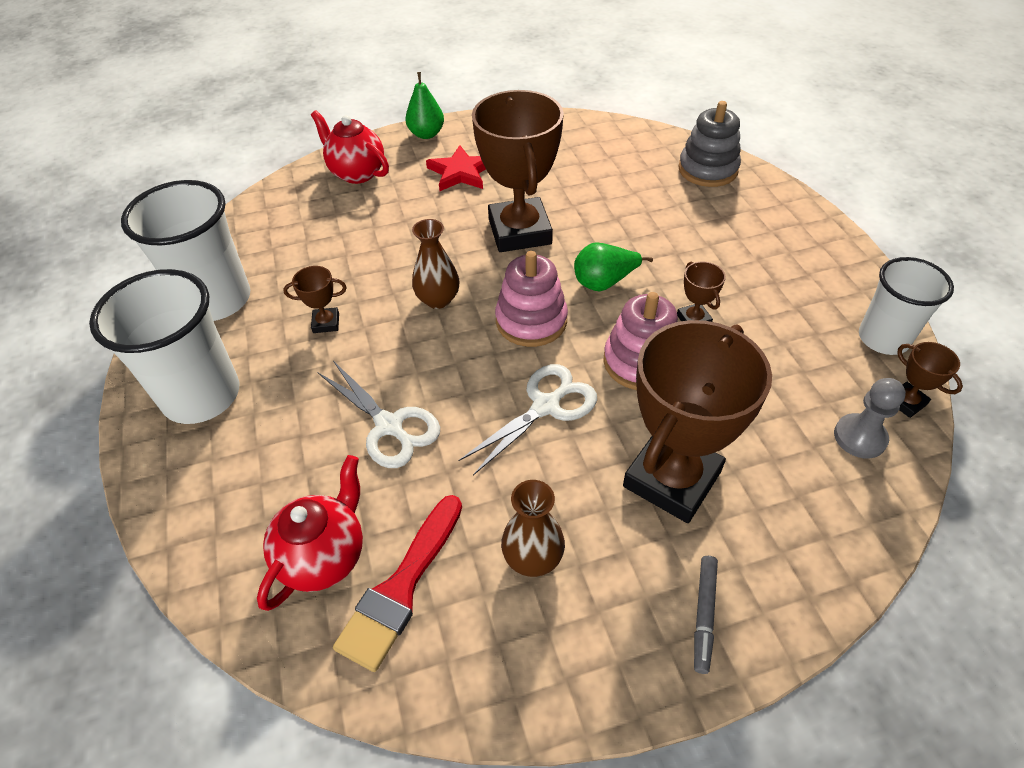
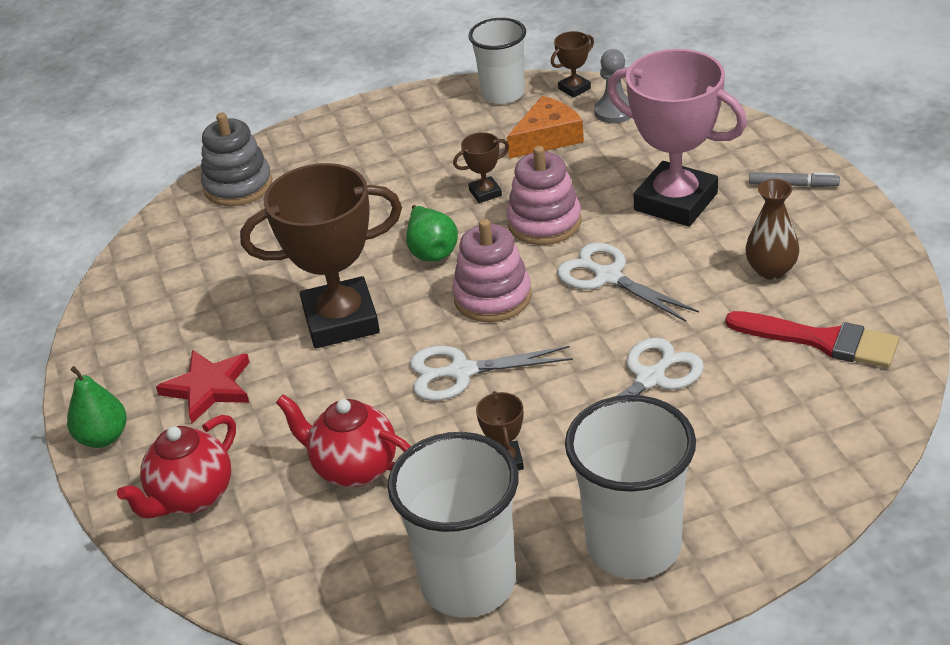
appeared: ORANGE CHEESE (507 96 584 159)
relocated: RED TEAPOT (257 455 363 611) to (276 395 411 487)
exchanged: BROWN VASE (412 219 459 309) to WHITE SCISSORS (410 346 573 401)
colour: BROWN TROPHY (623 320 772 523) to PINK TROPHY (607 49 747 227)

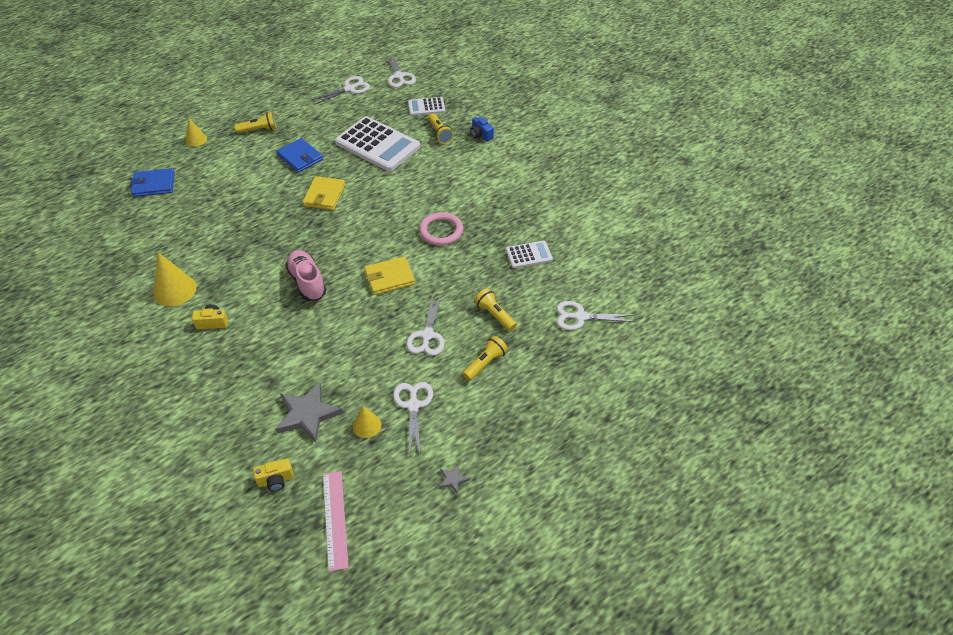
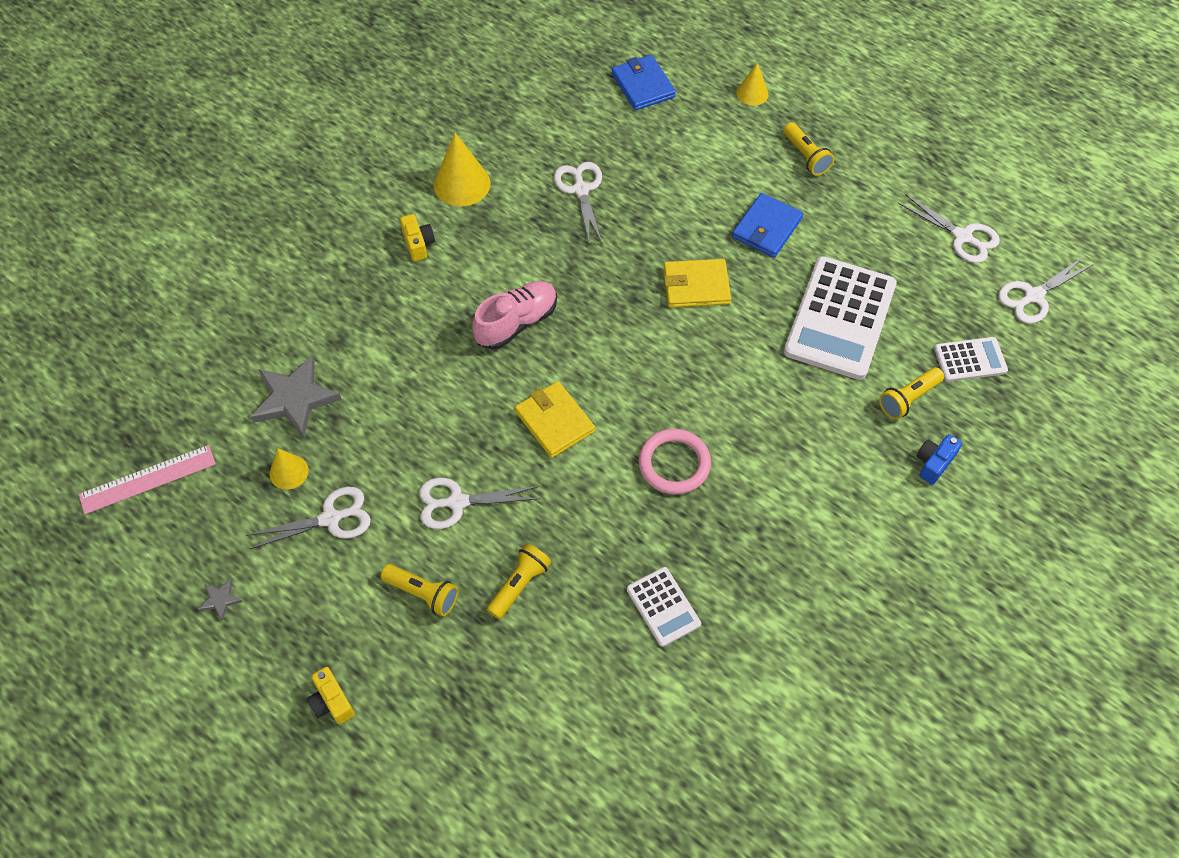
relocated: WHITE SCISSORS (557 301 636 330) to (554 162 602 243); YELLOW CAMERA (253 458 294 492) to (307 667 355 724)
spun: WHITE CALCULATOR (408 97 445 116) = (934 337 1008 382) 105 degrees clockwise

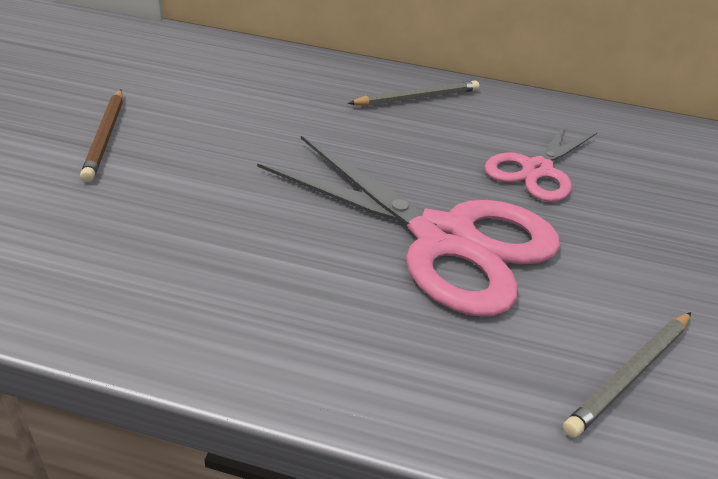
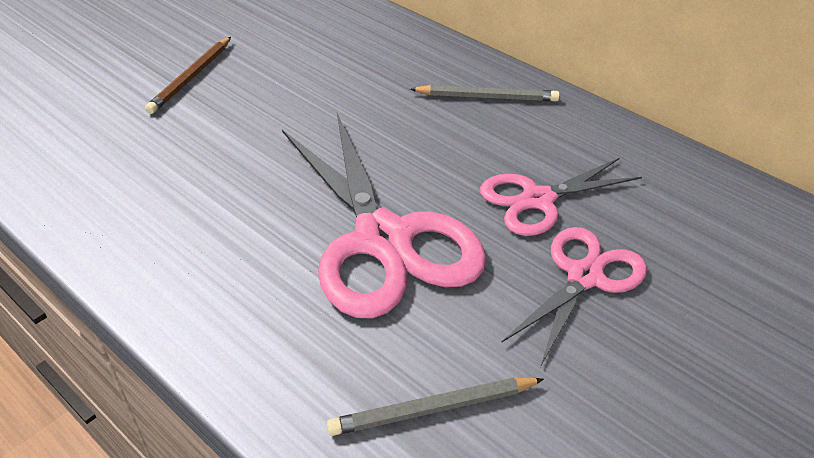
appeared: PINK SCISSORS (501 227 647 367)

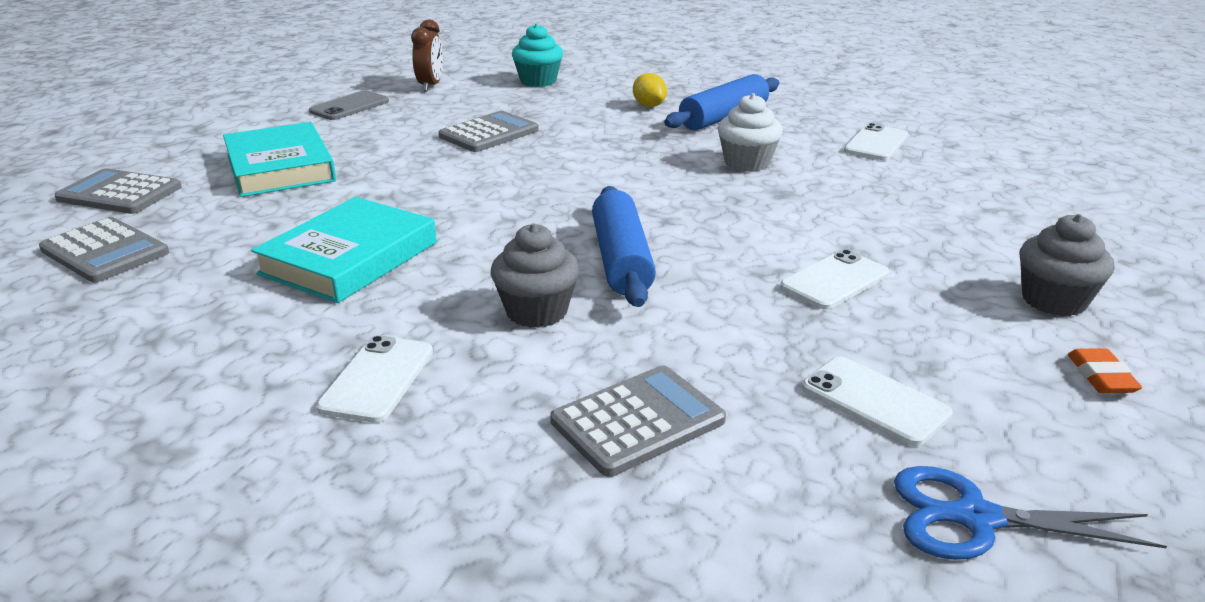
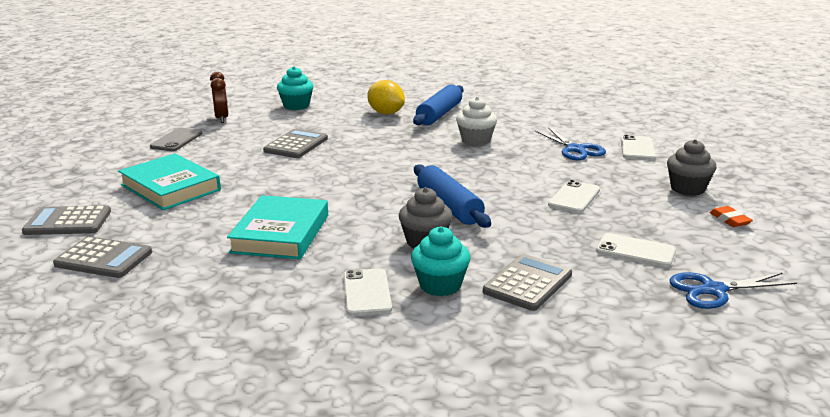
appeared: BLUE SCISSORS (535 127 606 160); TURQUOISE CUPCAKE (411 226 470 296)
relocated: WHITE PHONE (844 123 908 160) to (621 135 656 160)
size: YELLOW LEMON (633 73 667 107) = (367 80 405 115) x1.51

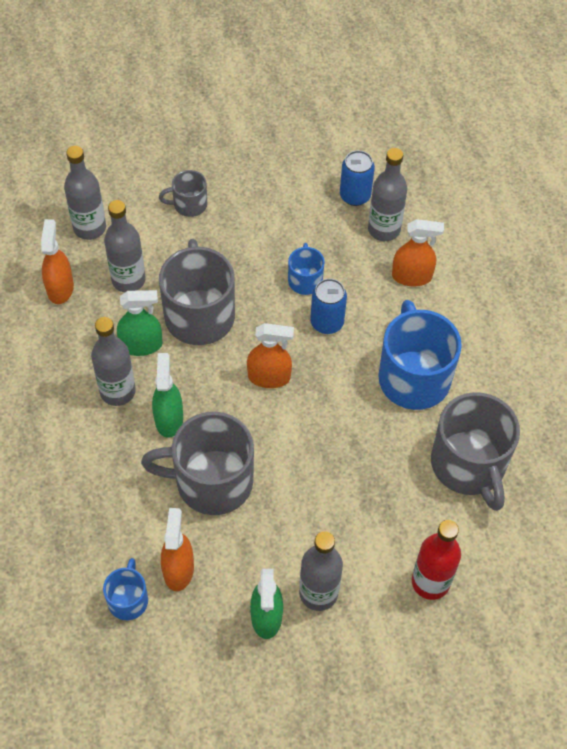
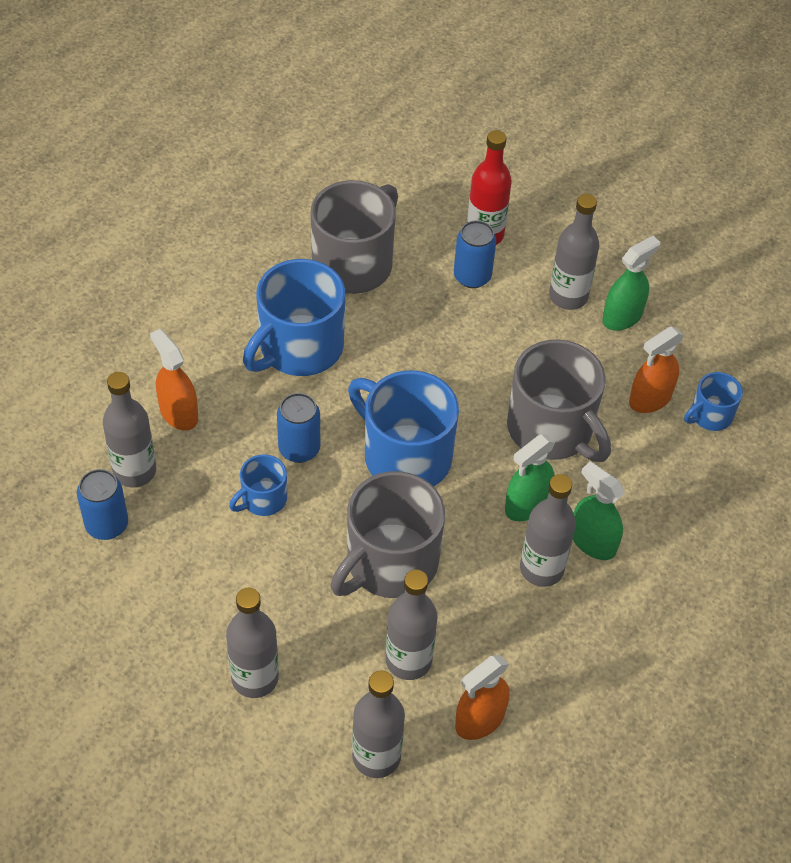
appeared: BLUE CAN (454 220 496 288)
relocated: GREEN SPRAY BOTTLE (117 290 162 356) to (573 462 625 560)
exchanged: GREY MUG (159 170 207 217) to GREY BOTTLE (226 587 279 698); ORANGE SPRAY BOTTLE (247 323 294 388) to BLUE MUG (348 370 459 487)

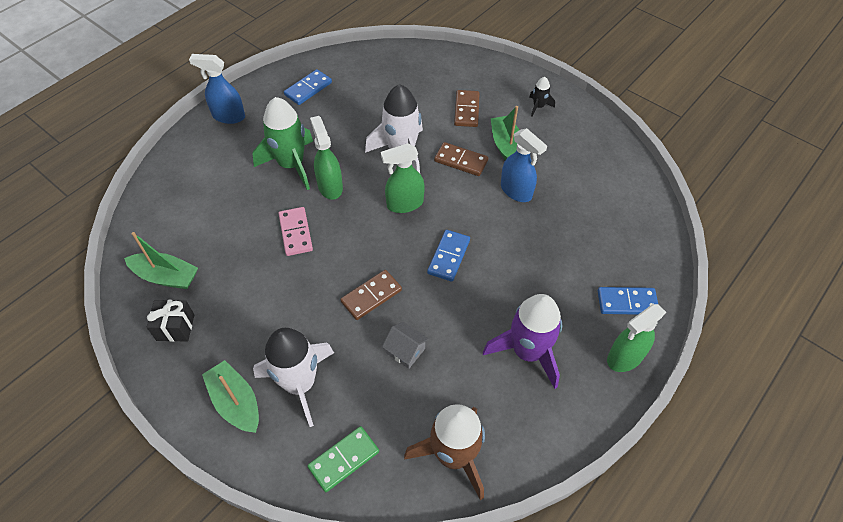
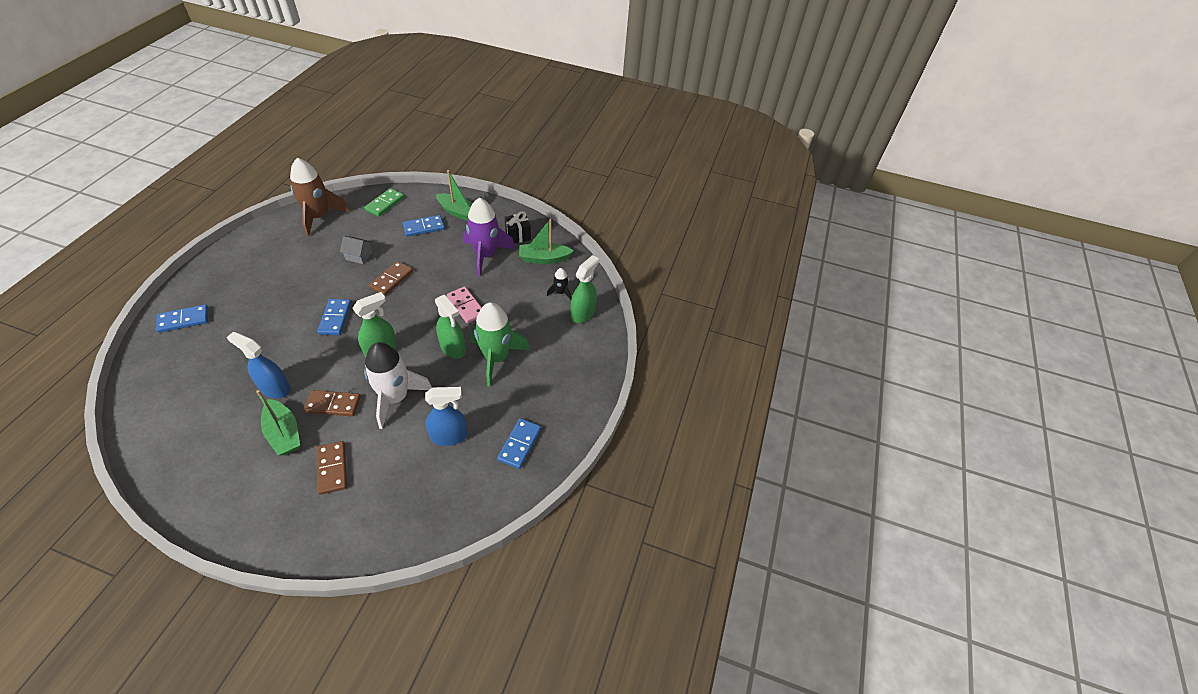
relocated: BLUE SPRAY BOTTLE (189 54 245 124) to (425 387 468 446); BLACK ROCKET (529 77 555 117) to (547 268 572 300); PURPLE ROCKET (483 294 562 389) to (463 198 515 277); GREEN SPRAY BOTTLE (607 304 666 372) to (571 255 599 323)
exchanged: WHITE ROCKET (253 328 334 427) to BLUE DOMINO (403 215 445 237)

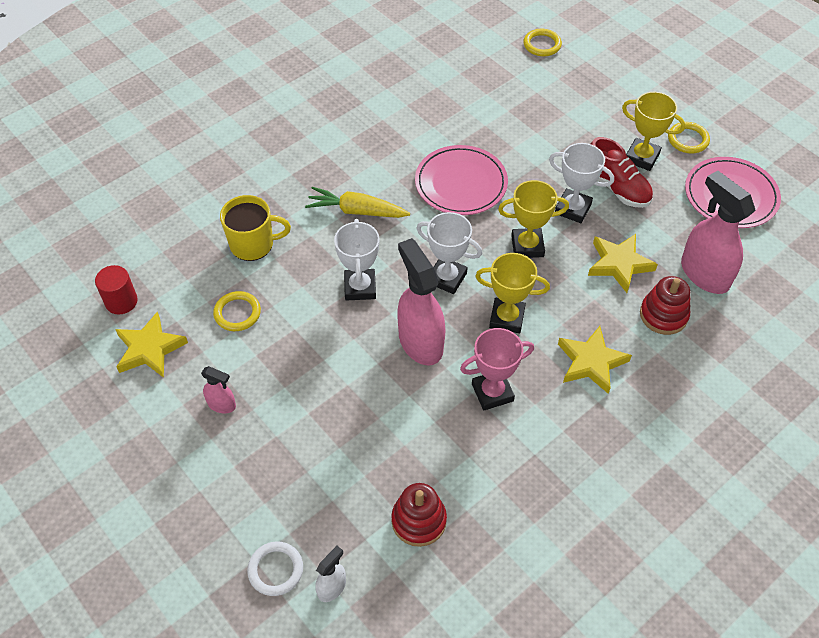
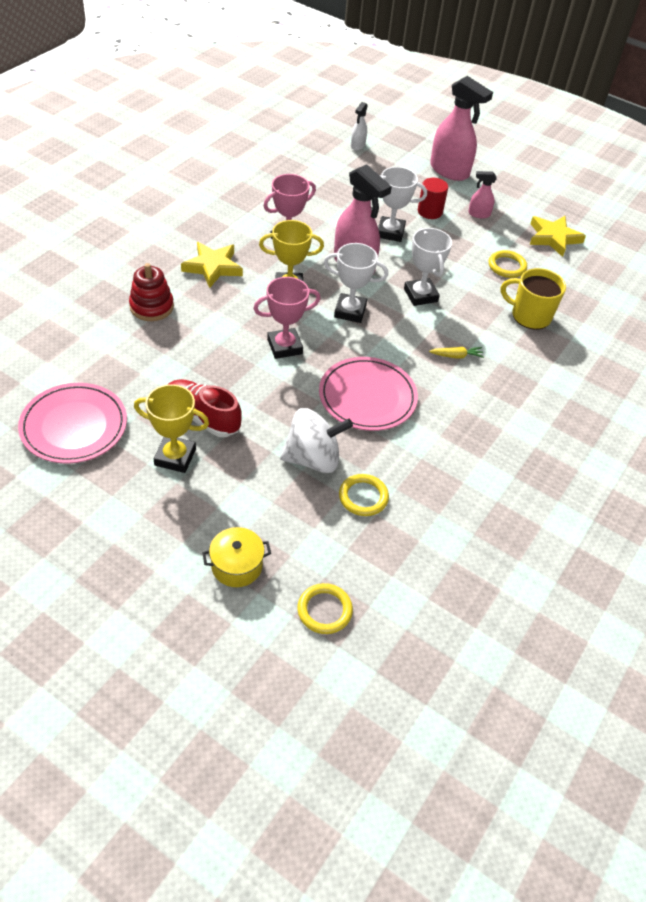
missing: YELLOW STAR (588 234 658 293); RED STACKING TOY (391 483 447 547); WHITE RING (247 541 303 596)
appeared: WHITE SPINNING TOP (280 408 353 473); YELLOW POT (202 527 271 587)
relocated: YELLOW RING (668 122 710 154) to (339 474 389 516); WHITE TROPHY (549 143 614 223) to (378 167 427 242); PINK SPRAY BOTTLE (681 171 756 294) to (430 76 493 181); RED CYLINDER (95 265 138 315) to (418 178 448 219)
colour: YELLOW TROPHY (498 180 569 258) to PINK TROPHY (253 277 320 359)
spun: YELLOW MUG (220 195 291 261) = (501 268 566 330) 45 degrees clockwise
size: YELLOW CARROT (305 187 410 218) = (429 347 484 358) x0.53

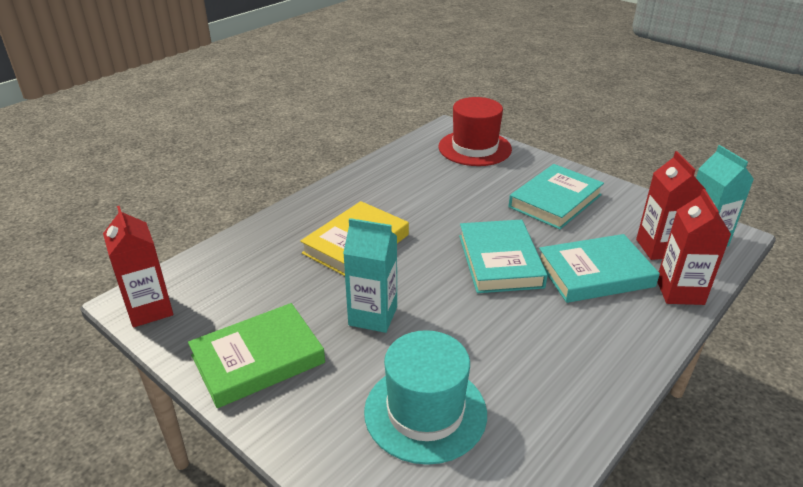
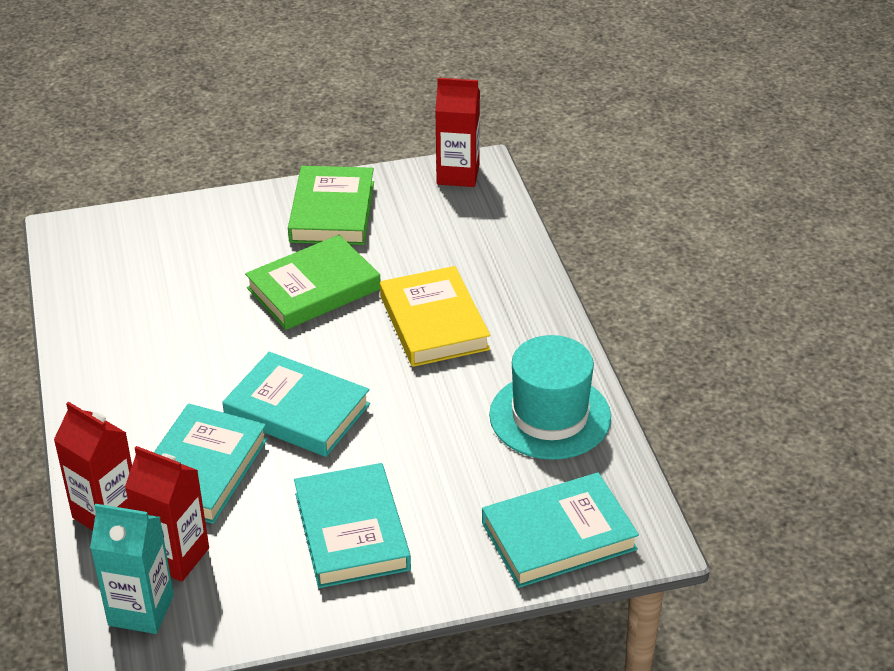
relocated: TURQUOISE HAT (364 330 487 465) to (489 335 611 460)
exchanged: RED HAT (438 97 512 166) to TURQUOISE BOOK (482 472 639 588); TURQUOISE CARTON (343 218 397 333) to GREEN BOOK (245 235 380 330)

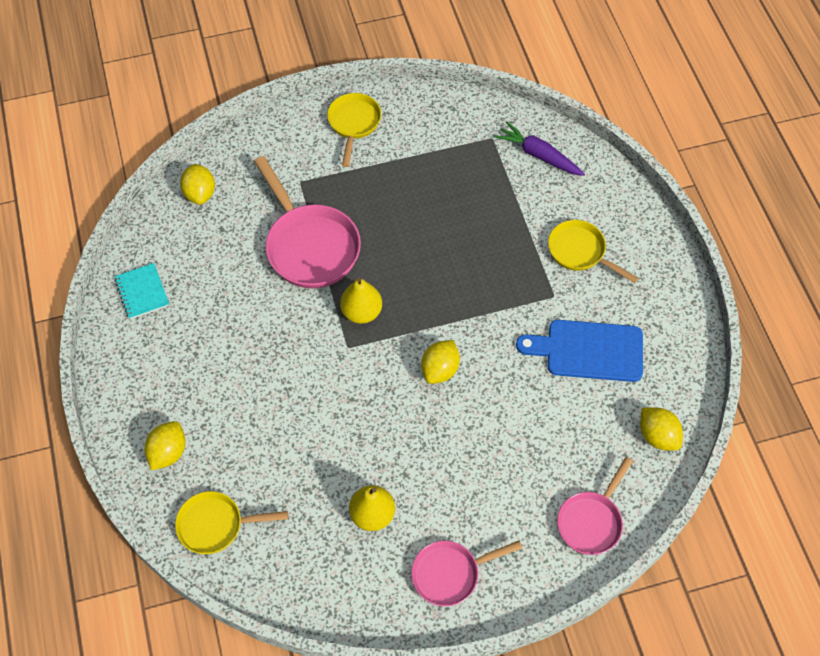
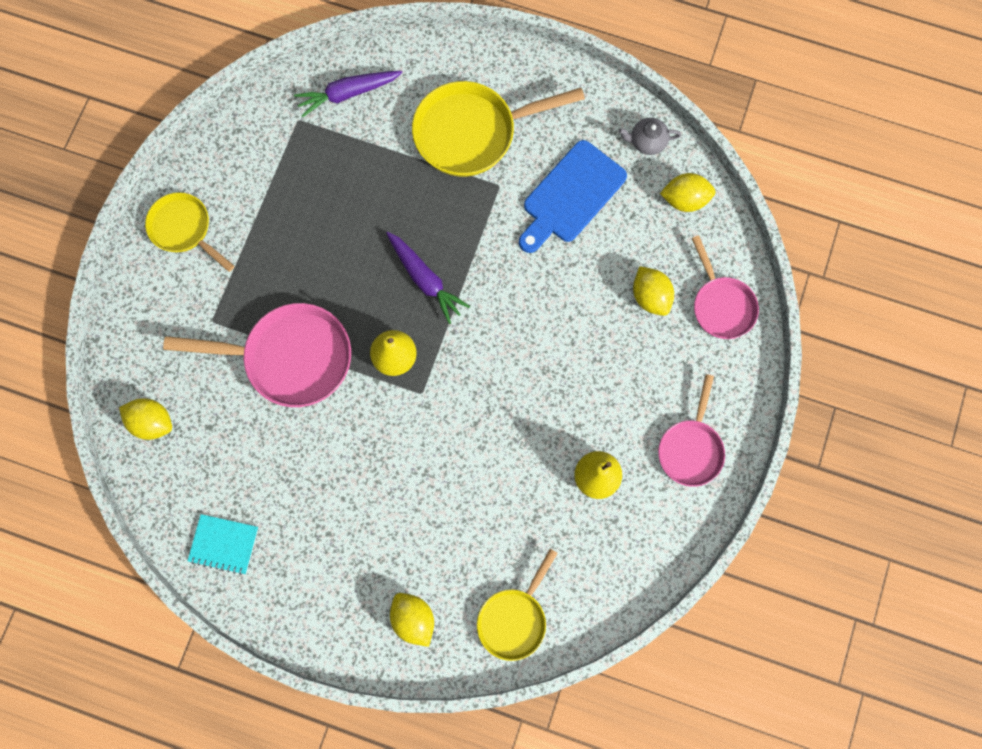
appeared: GREY TEAPOT (618 118 681 155); PURPLE CARROT (386 232 470 324)
relocated: YELLOW LEMON (421 340 460 384) to (633 266 674 316)
size: YELLOW PAN (548 220 639 283) = (412 81 585 177) x1.64

